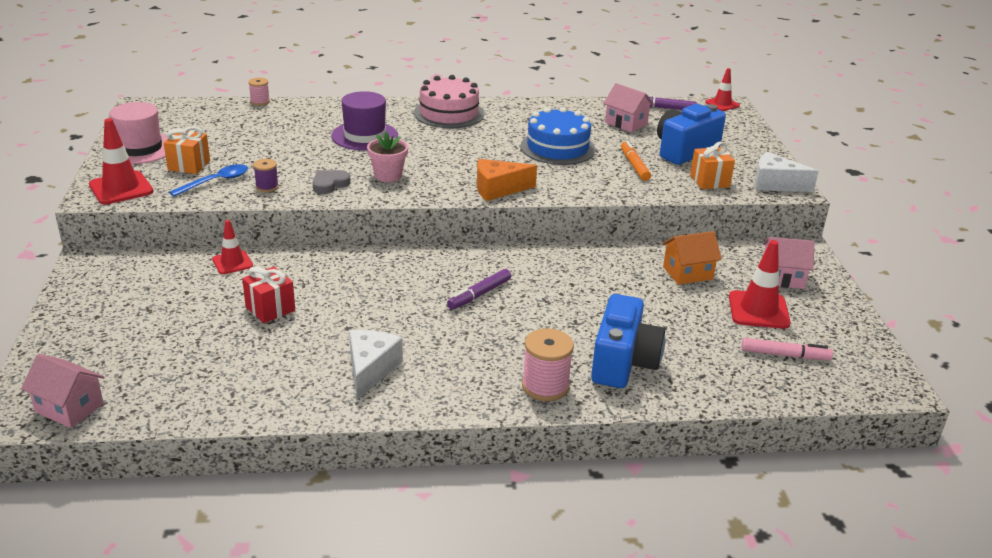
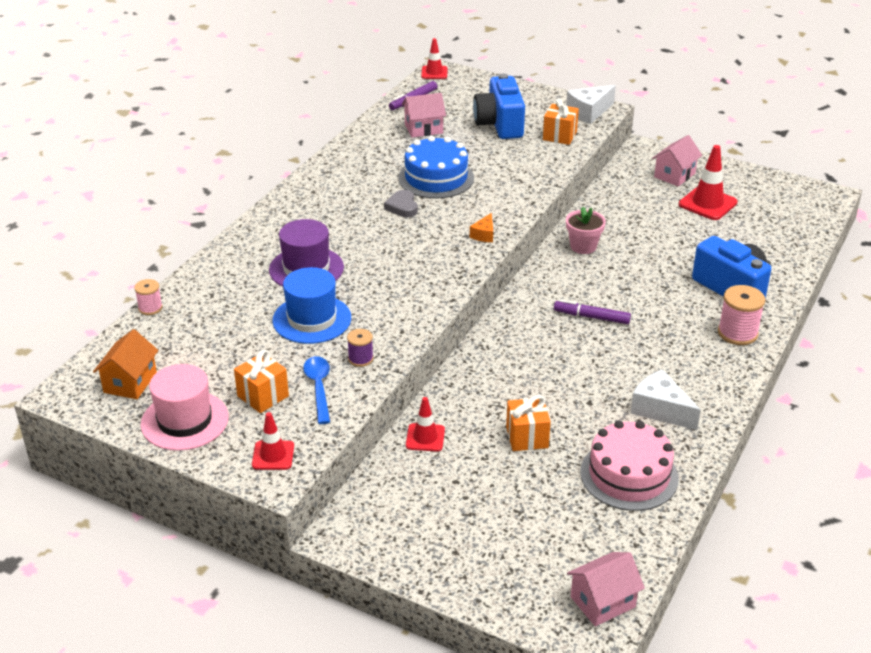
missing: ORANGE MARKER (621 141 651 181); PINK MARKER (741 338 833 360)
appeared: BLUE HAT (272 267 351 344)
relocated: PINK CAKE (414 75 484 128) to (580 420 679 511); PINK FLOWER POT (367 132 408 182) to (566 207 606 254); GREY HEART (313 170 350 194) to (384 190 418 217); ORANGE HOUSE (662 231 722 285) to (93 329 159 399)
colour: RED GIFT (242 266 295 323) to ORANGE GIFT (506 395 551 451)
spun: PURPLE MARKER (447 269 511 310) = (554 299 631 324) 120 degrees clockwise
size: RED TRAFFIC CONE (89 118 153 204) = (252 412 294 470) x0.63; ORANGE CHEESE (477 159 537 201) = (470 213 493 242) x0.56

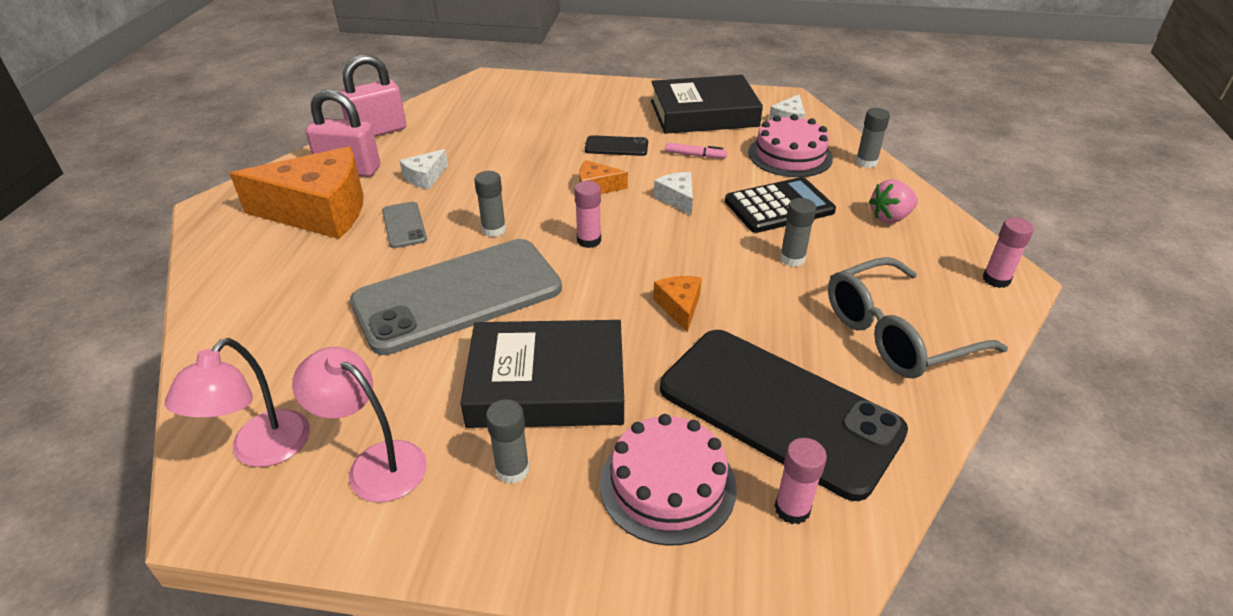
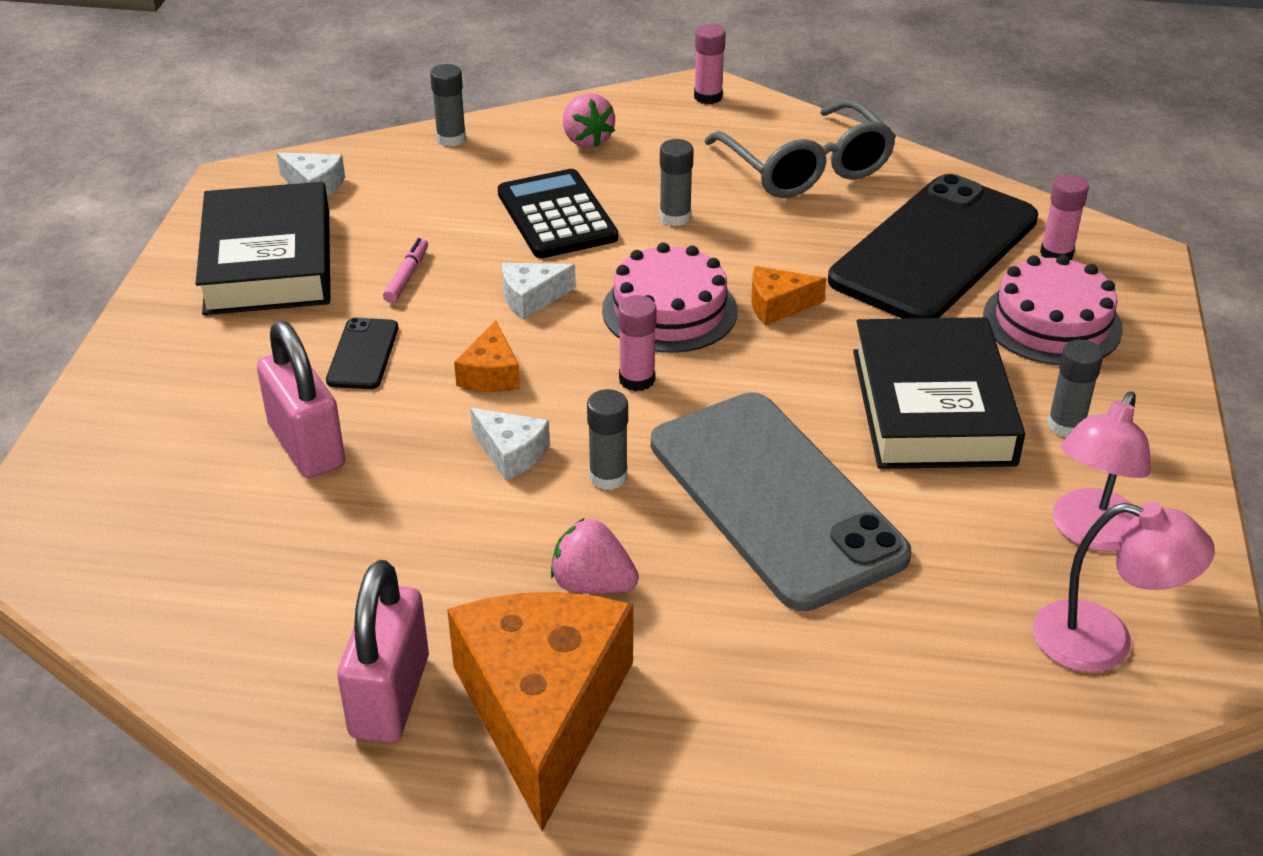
relocated: PINK PADLOCK (339 54 406 137) to (257 321 345 478); PINK CAKE (748 114 833 177) to (602 243 737 353); WHITE CHEESE (400 149 448 189) to (470 408 550 480)
exchanged: GREY PHONE (382 202 427 248) to PINK STRAWBERRY (551 518 639 594)

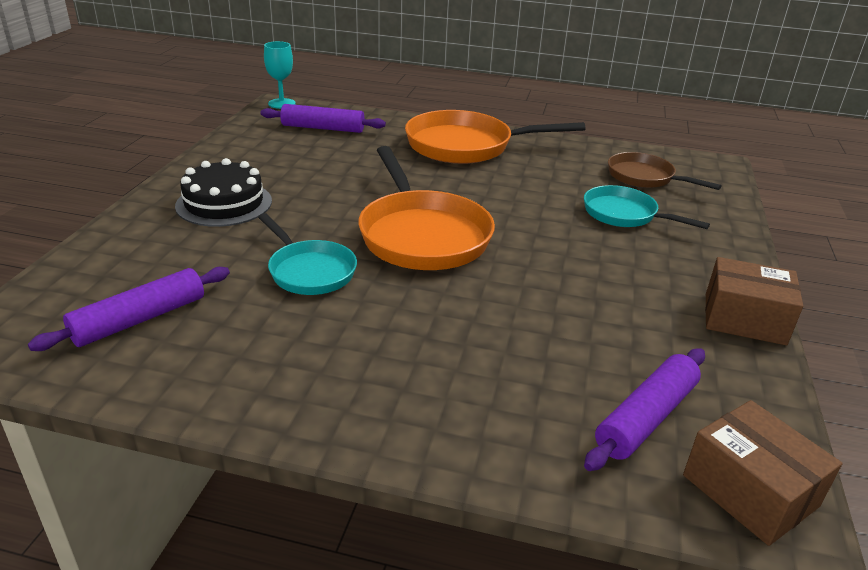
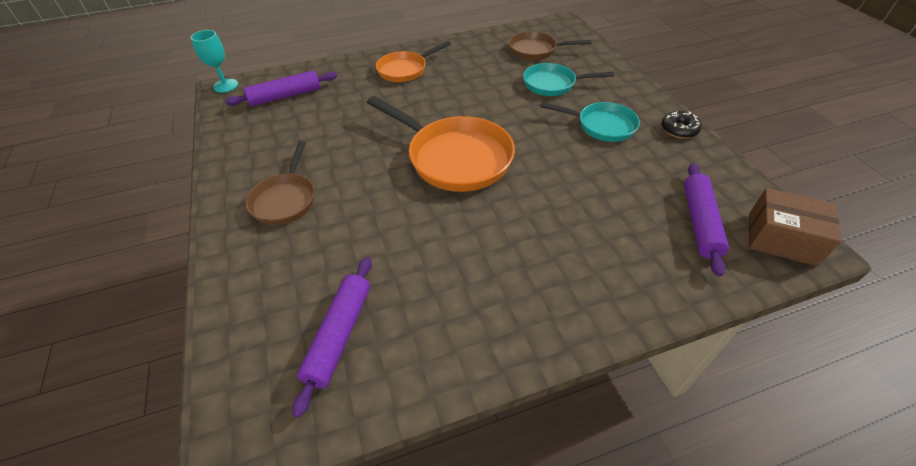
relocated: TURQUOISE PAN (258 213 357 295) to (540 102 640 142)
exchanged: BLACK CAKE (175 158 272 227) to BROWN PAN (246 141 315 225); BROWN BOX (705 257 803 345) to BLACK DONUT (662 111 702 139)
size: ORANGE PAN (405 110 586 164) = (376 41 451 82) x0.60

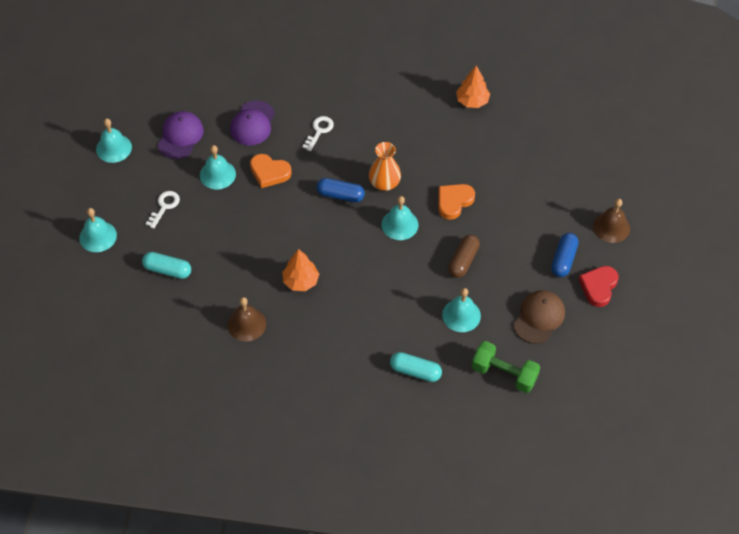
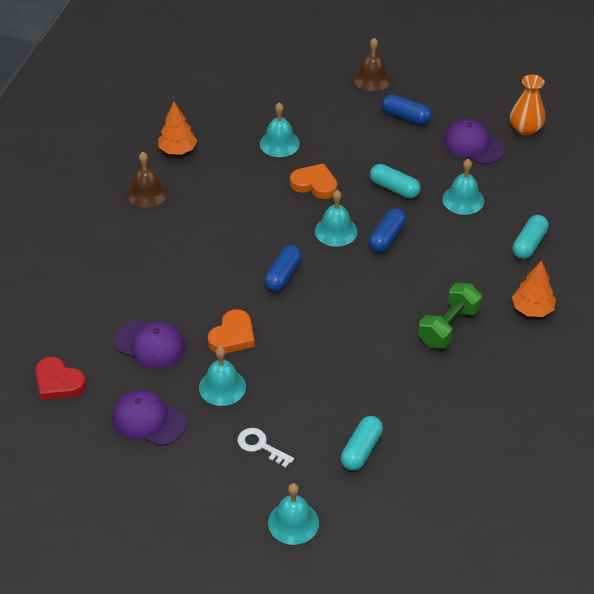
missing: WHITE KEY (302 116 334 151)
appeared: BLUE CAPSULE (369 208 406 253)
relocated: TURQUOISE BELL (96 119 132 163) to (260 102 300 157); ORANGE VASE (369 142 401 191) to (510 75 546 136); ORANGE TREE (282 249 319 291) to (512 260 556 317); RED HEART (578 266 619 307) to (35 357 86 400); BROWN BELL (228 297 266 341) to (126 152 168 208); GREEN DUMBBELL (472 341 540 393) to (418 283 482 349)
colour: BROWN CAPSULE (448 235 480 278) to TURQUOISE CAPSULE (370 164 421 198); BROWN CAP (513 290 565 344) to PURPLE CAP (444 119 505 164)
spun: ORANGE HEART (438 184 475 220) = (290 163 337 199) 150 degrees clockwise

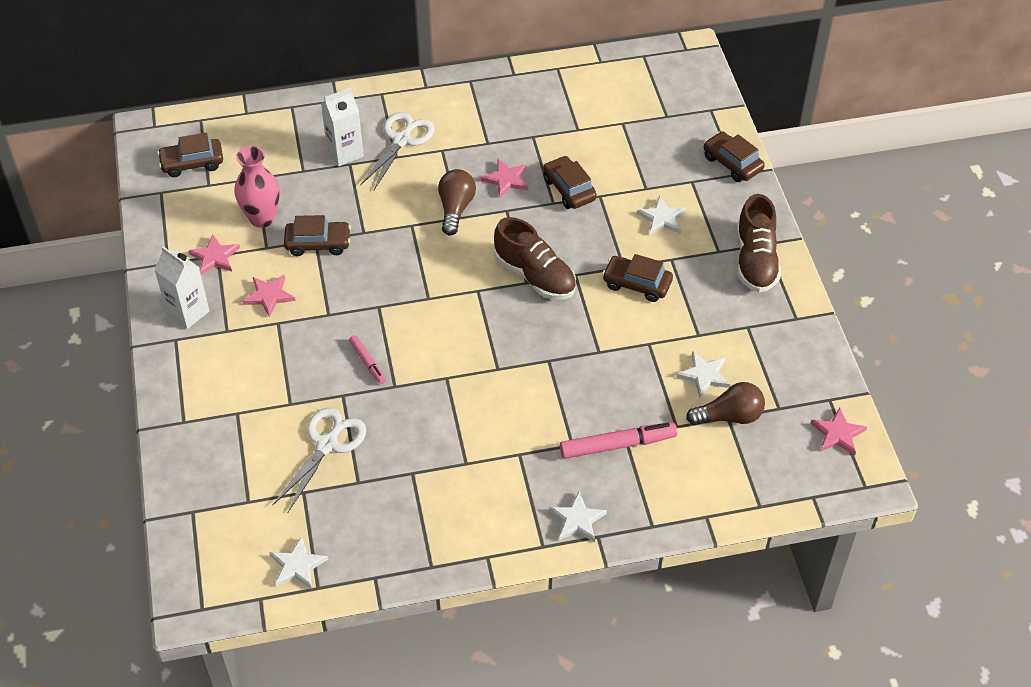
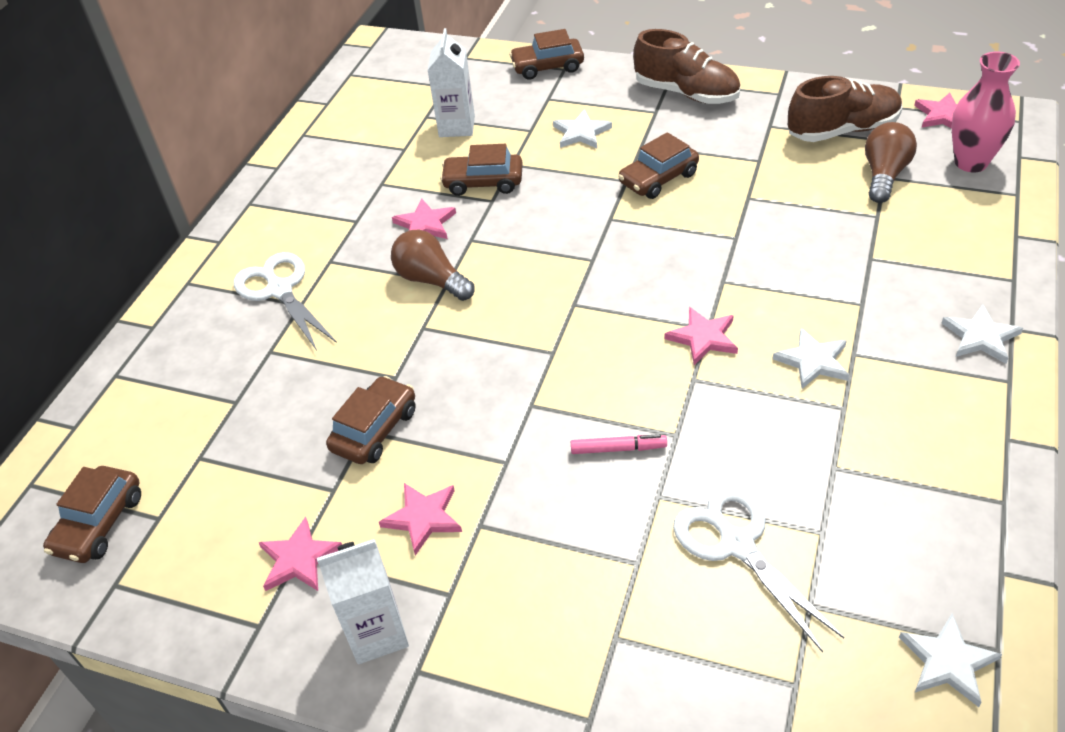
missing: PINK MARKER (560 422 677 459)
appeared: PINK STAR (665 307 738 365)
relocated: WHITE CARTON (321 88 364 166) to (428 28 475 137); PINK VASE (234 146 280 228) to (952 52 1020 172); BROWN SHOE (494 217 576 299) to (788 76 903 142); WHITE STAR (676 351 730 398) to (773 328 849 389)

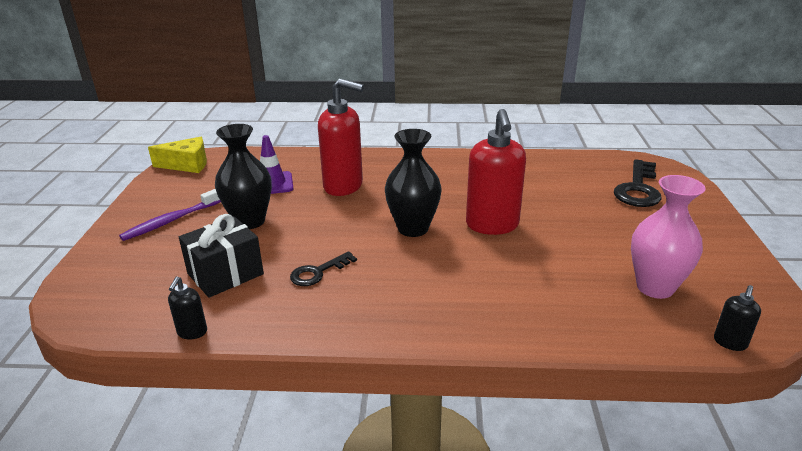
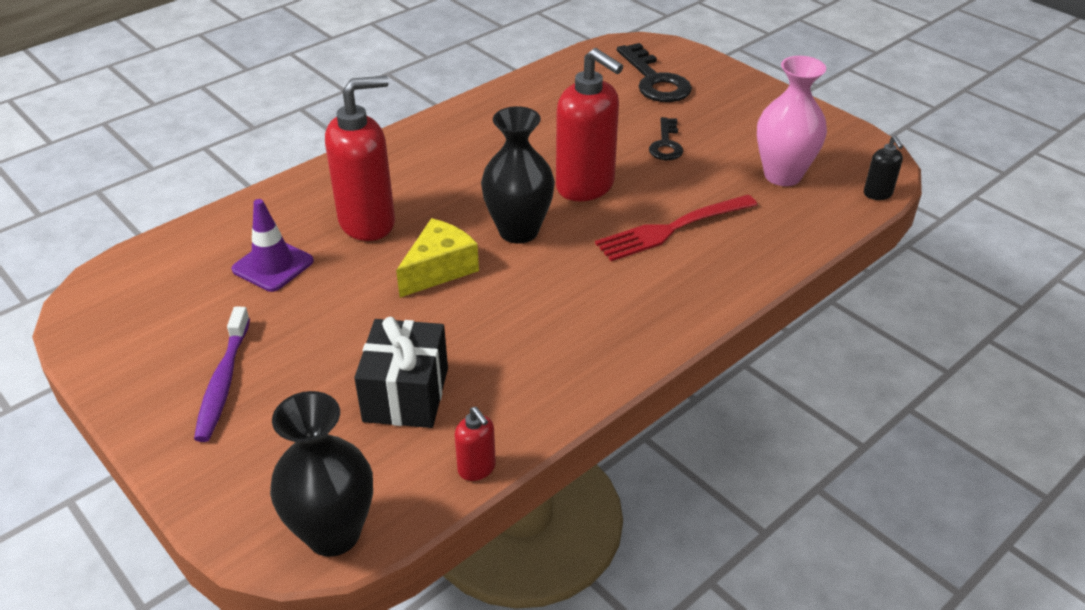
appeared: RED FORK (595 195 757 261)
relocated: BLACK VASE (215 124 272 229) to (270 391 373 557); YELLOW CHEESE (148 137 207 173) to (396 218 479 298); BLACK KEY (290 252 357 286) to (649 117 683 160)
colour: BLACK SOAP DISPENSER (168 277 207 340) to RED SOAP DISPENSER (455 407 496 481)

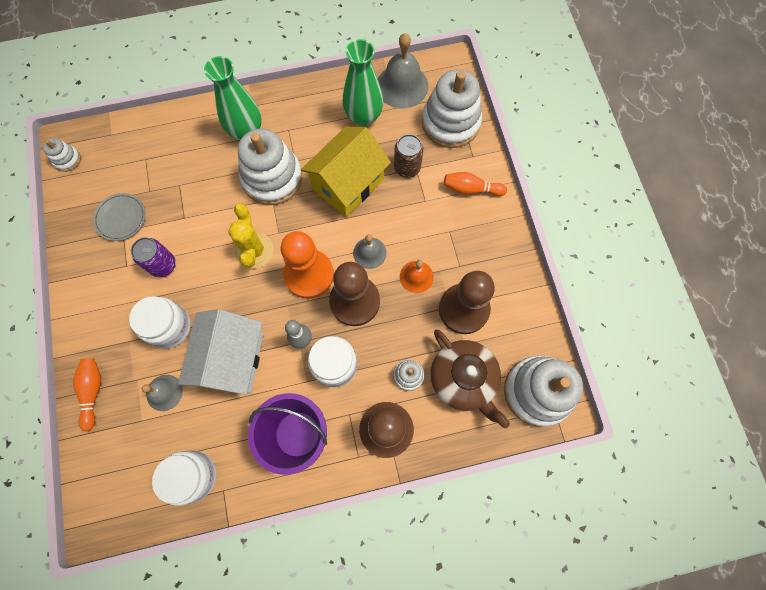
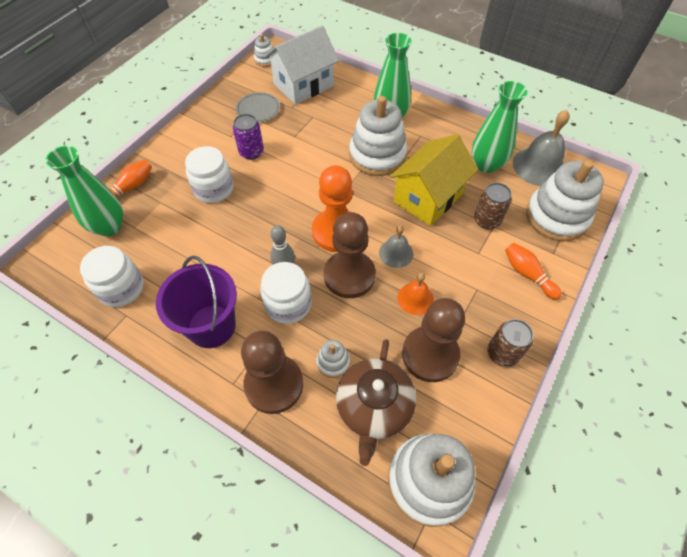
missing: YELLOW CACTUS (228 203 274 269); GREY BELL (142 375 183 411)
appeared: GREEN VASE (46 146 123 237); BROWN CAN (488 319 533 367)
relocated: WHITE HOUSE (178 309 264 395) to (265 26 339 105)
spun: YELLOW HOUSE (301 127 391 217) = (390 134 478 226) 45 degrees counterclockwise

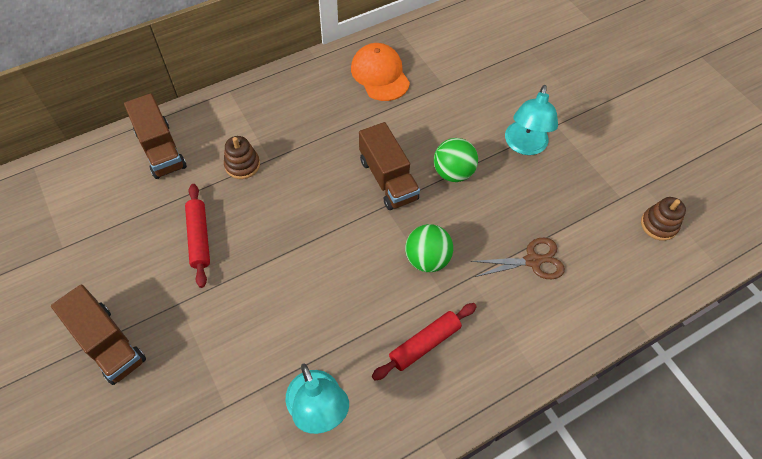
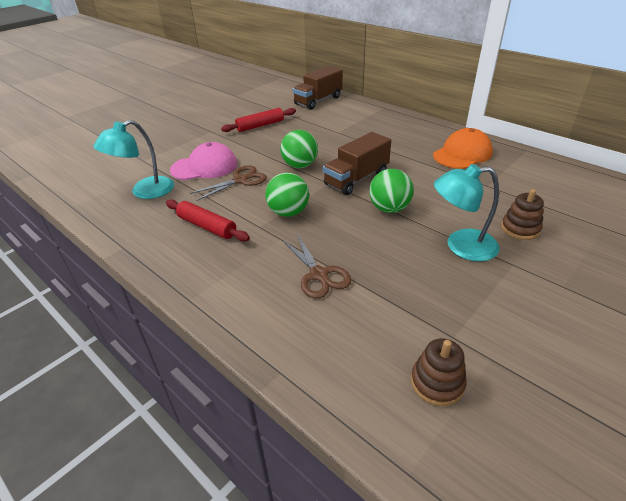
missing: BROWN TRUCK (51 284 146 385)
appeared: GREEN BALL (280 130 318 168); PINK CAP (170 142 237 180); BROWN SCISSORS (190 165 267 201)
relocated: BROWN STACKING TOY (224 136 260 179) to (501 189 544 240)

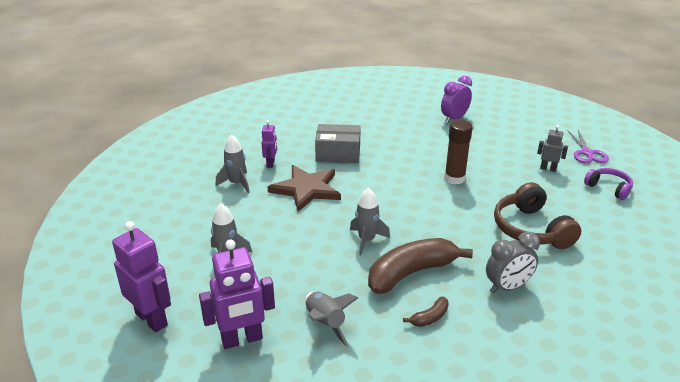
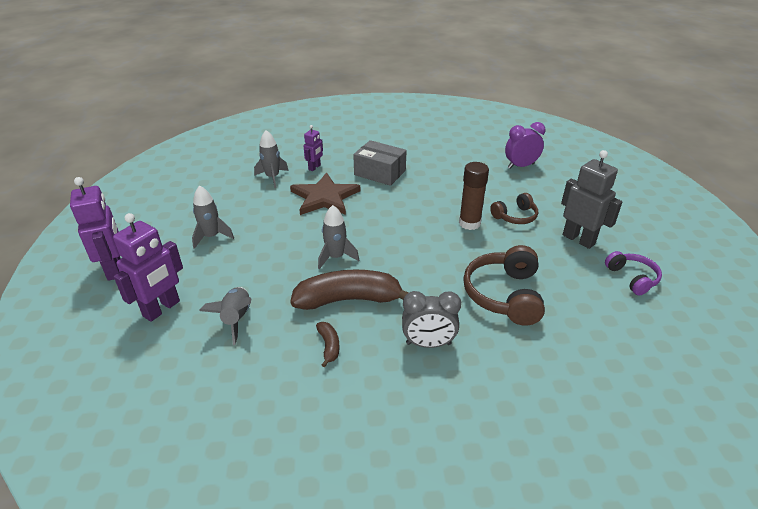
missing: PURPLE SCISSORS (567 130 609 163)
appeared: BROWN HEADPHONES (490 193 538 224)
spun: PURPLE ROBOT (199 239 275 349) = (113 213 183 322) 60 degrees counterclockwise; BROWN BANANA (403 296 449 327) = (316 322 339 367) 90 degrees counterclockwise
size: GREY ROBOT (537 125 568 172) = (561 150 622 249) x1.81

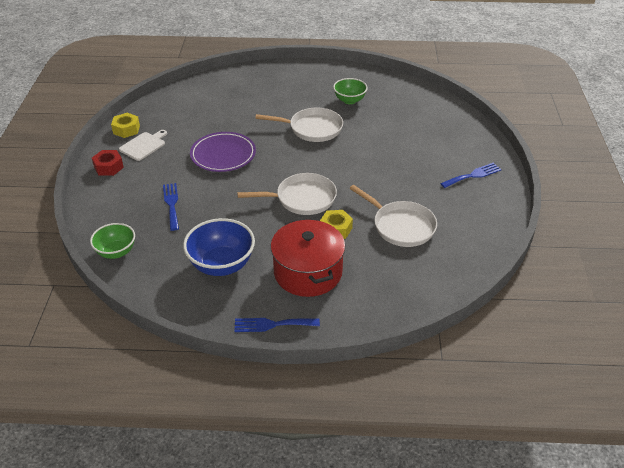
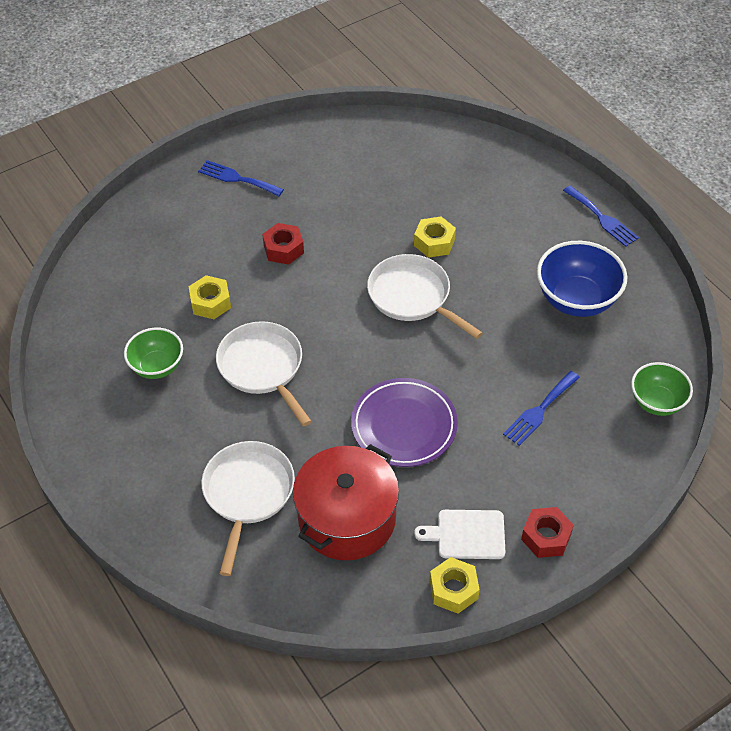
appeared: RED NUT (262 223 304 265); YELLOW NUT (189 275 231 319)
relocated: WHITE PAN (349 185 437 247) to (201 441 295 576); RED POT (271 219 345 297) to (293 444 399 560)

